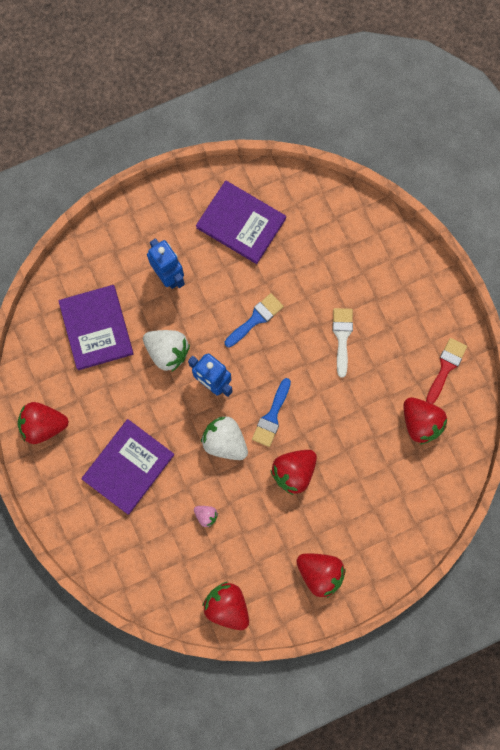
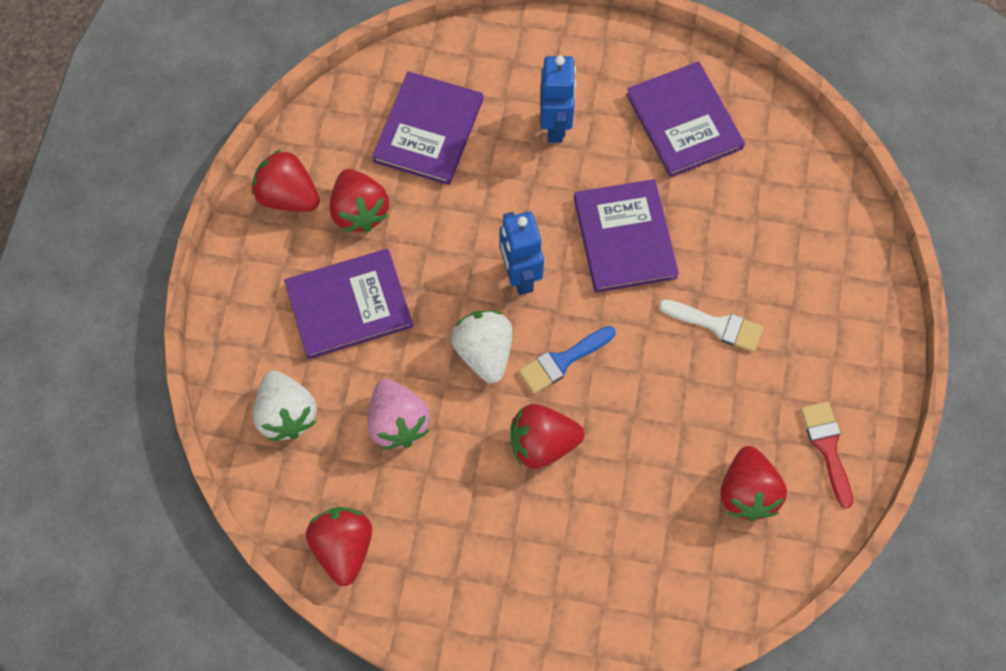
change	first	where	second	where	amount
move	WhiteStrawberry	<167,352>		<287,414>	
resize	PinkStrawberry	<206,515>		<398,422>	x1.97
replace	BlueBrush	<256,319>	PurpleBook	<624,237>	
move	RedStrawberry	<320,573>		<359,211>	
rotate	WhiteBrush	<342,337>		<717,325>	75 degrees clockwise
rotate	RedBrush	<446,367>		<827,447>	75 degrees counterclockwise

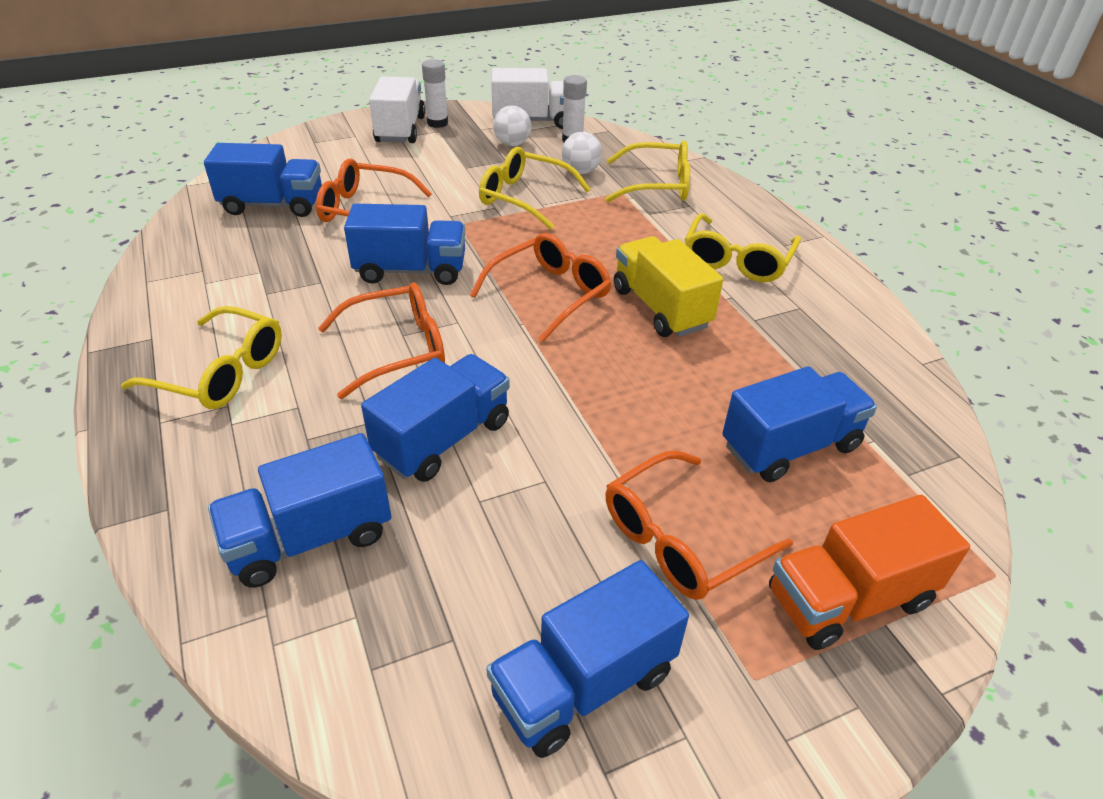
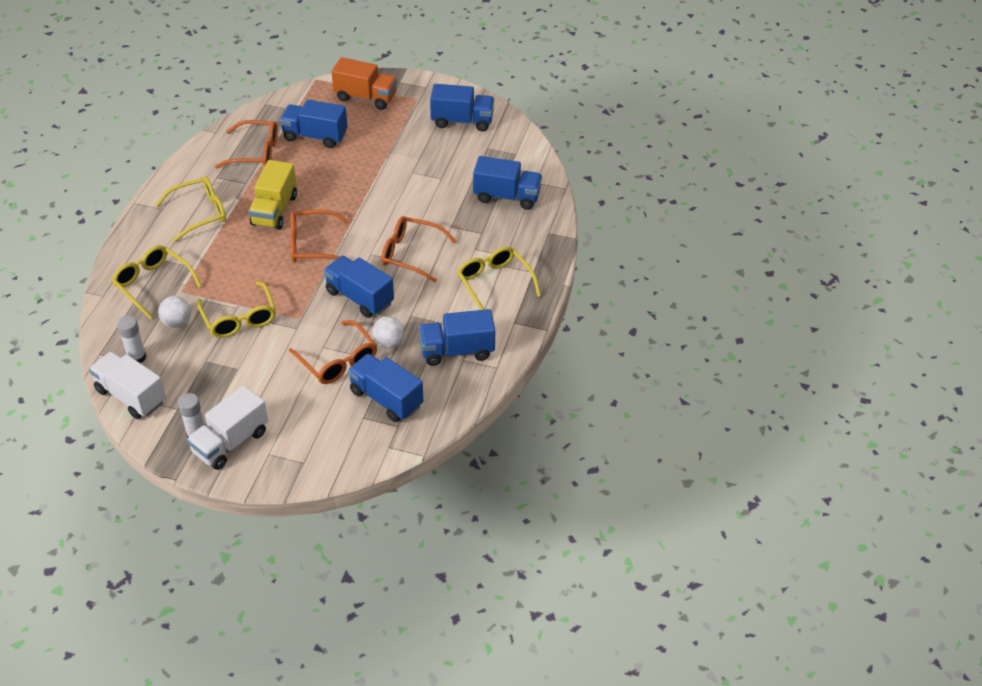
change	first	where	second	where	amount
move	BlueTruck	<443,438>		<457,351>	
move	WhiteBall	<512,144>		<389,343>	
move	OrangeGlasses	<680,539>		<255,152>	

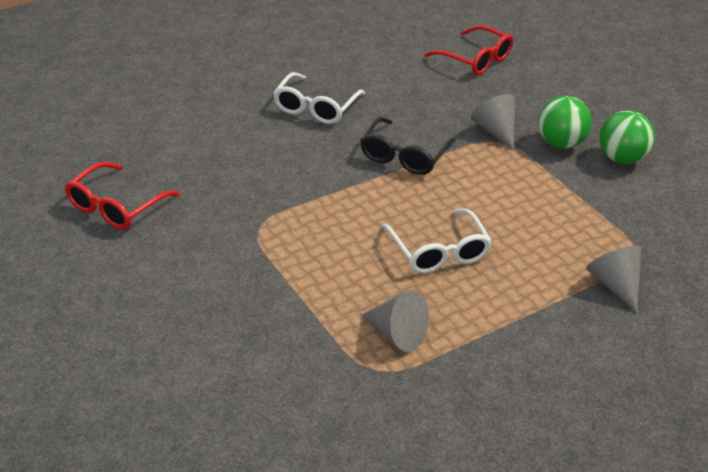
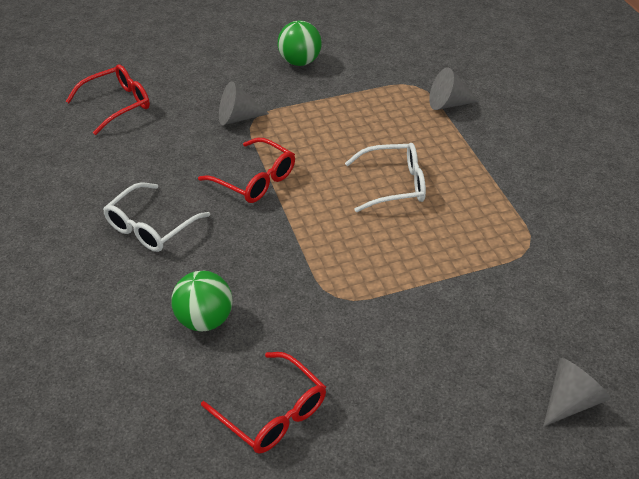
change	first	where	second	where	amount
rotate	WhiteGlasses	<315,108>		<150,227>	90 degrees clockwise
recolor	BlackGlasses	<404,156>	RedGlasses	<255,180>	
move	GreyCone	<397,334>		<570,401>	
move	GreenBall	<560,143>		<204,320>	

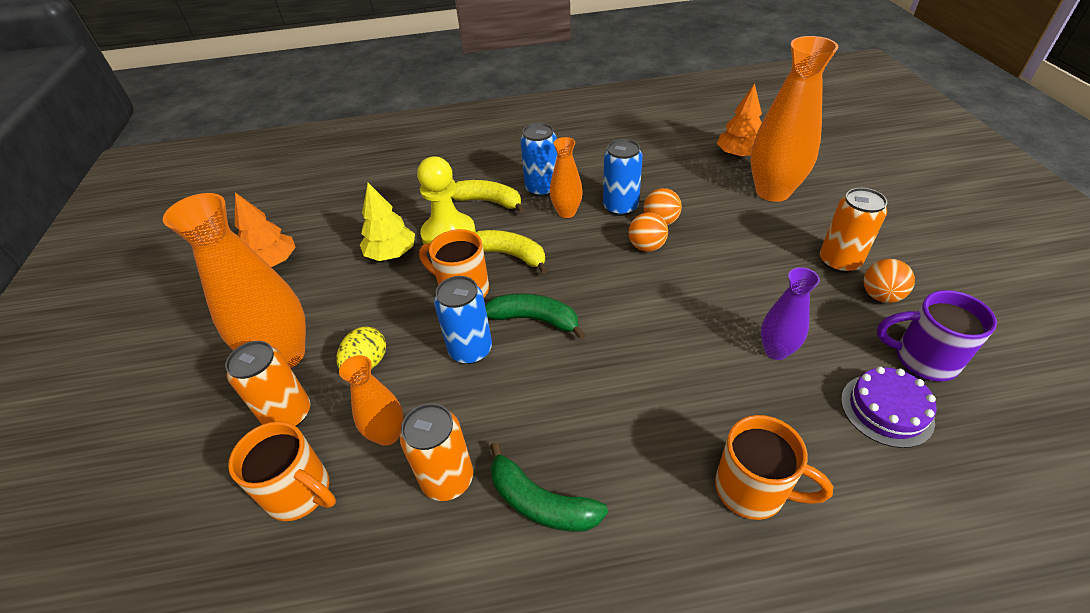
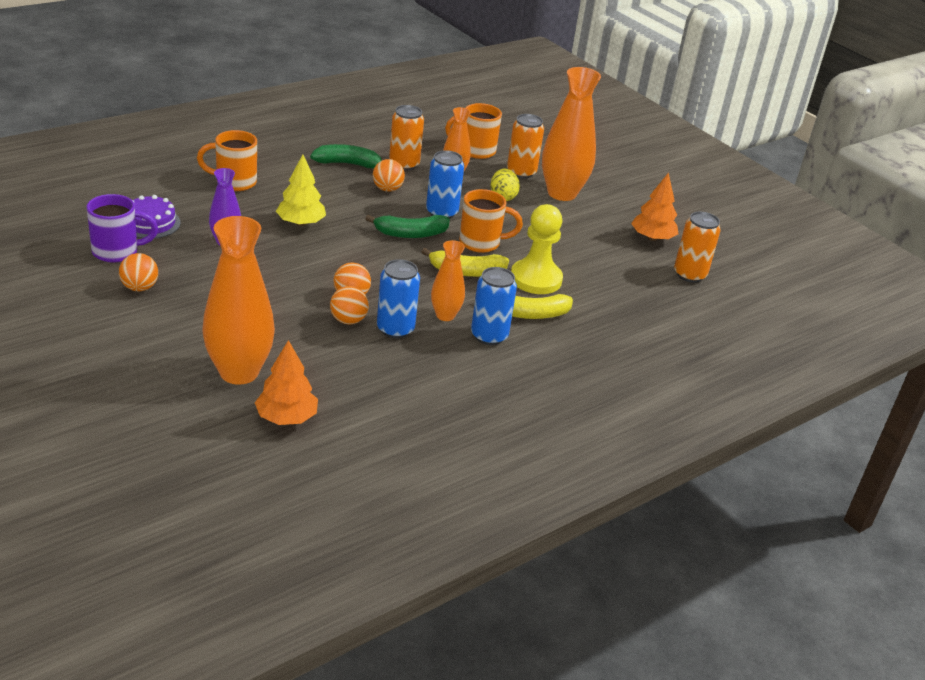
change	first	where	second	where	amount
move	YellowTree	<391,254>		<301,223>	
move	OrangeCan	<839,262>		<689,274>	
insert			OrangeBall	<387,189>	

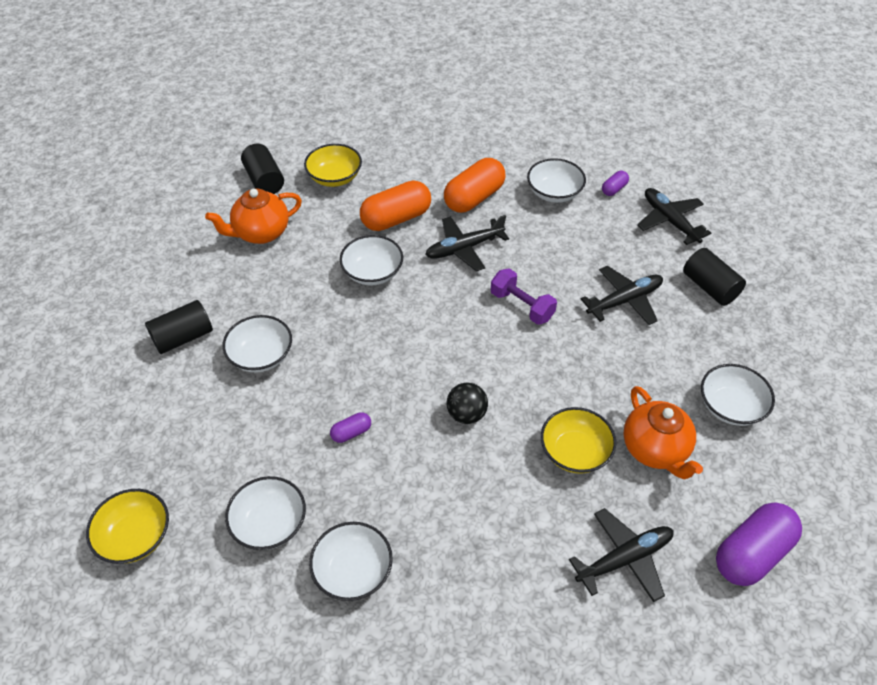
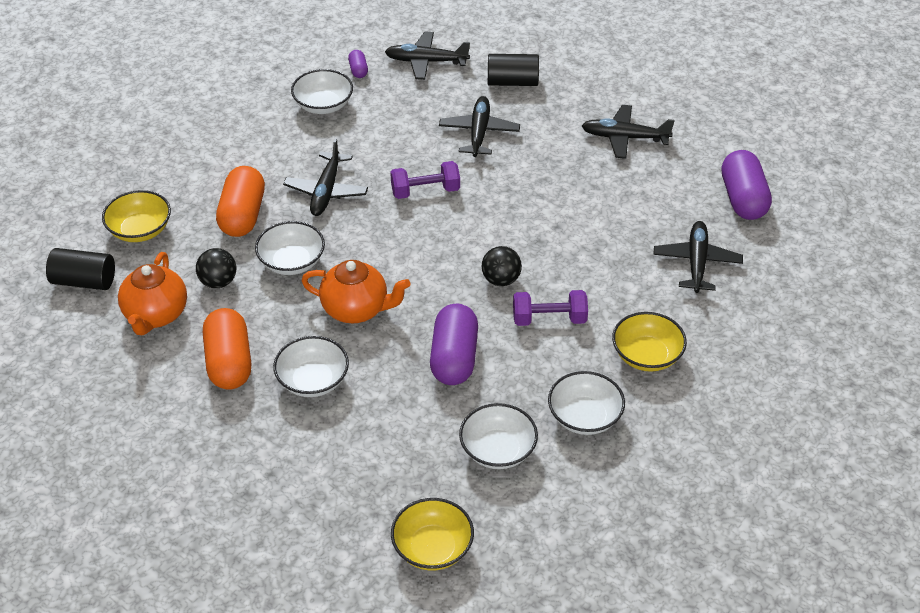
change	first	where	second	where	amount
delete	BlackCylinder	<183,337>			
resize	PurpleCapsule	<351,432>		<454,358>	x2.13
move	OrangeCapsule	<474,198>		<229,362>	
move	YellowBowl	<575,452>		<646,355>	
move	OrangeTeapot	<655,450>		<356,309>	
replace	WhiteBowl	<730,406>	BlackPlane	<625,138>	
insert			BlackBall	<218,282>	
insert			PurpleDumbbell	<549,319>	

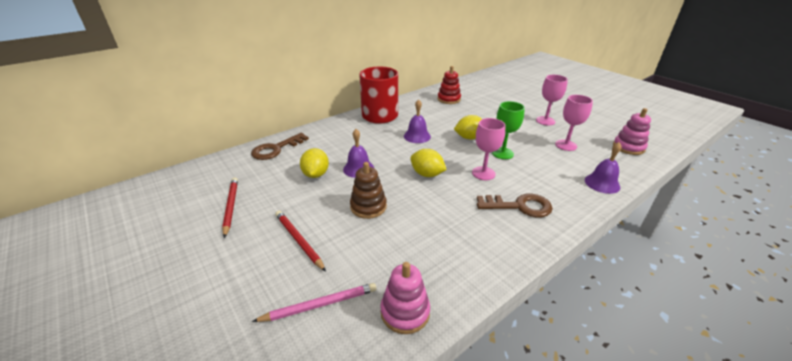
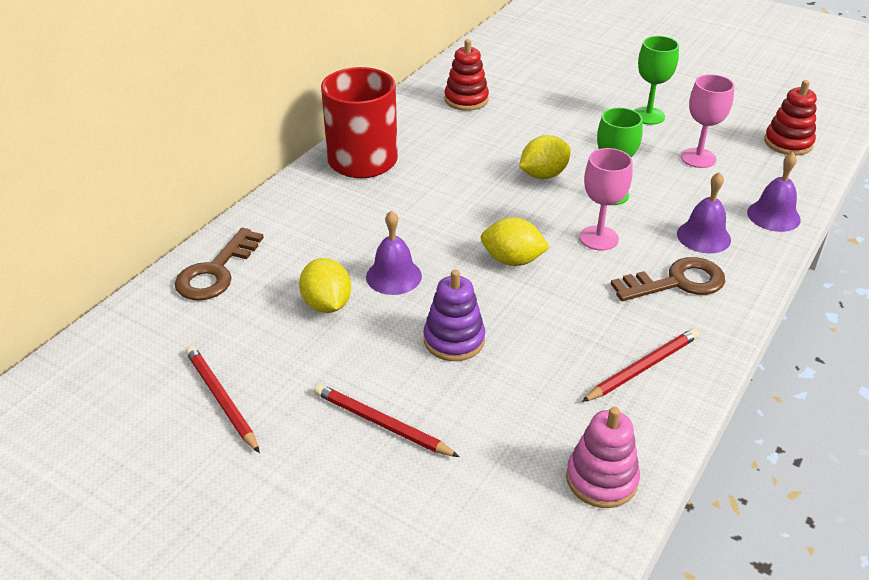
change	first	where	second	where	amount
delete	PinkPencil	<319,305>			
recolor	BrownStackingToy	<368,207>	PurpleStackingToy	<454,340>	
move	PurpleBell	<417,136>		<703,236>	
recolor	PinkGoblet	<545,121>	GreenGoblet	<648,116>	
recolor	PinkStackingToy	<628,147>	RedStackingToy	<788,143>	
insert			RedPencil	<642,368>	

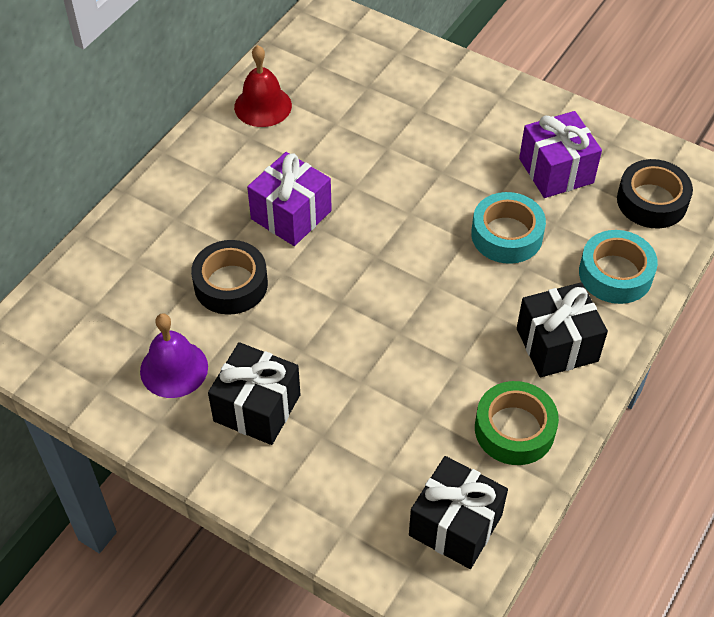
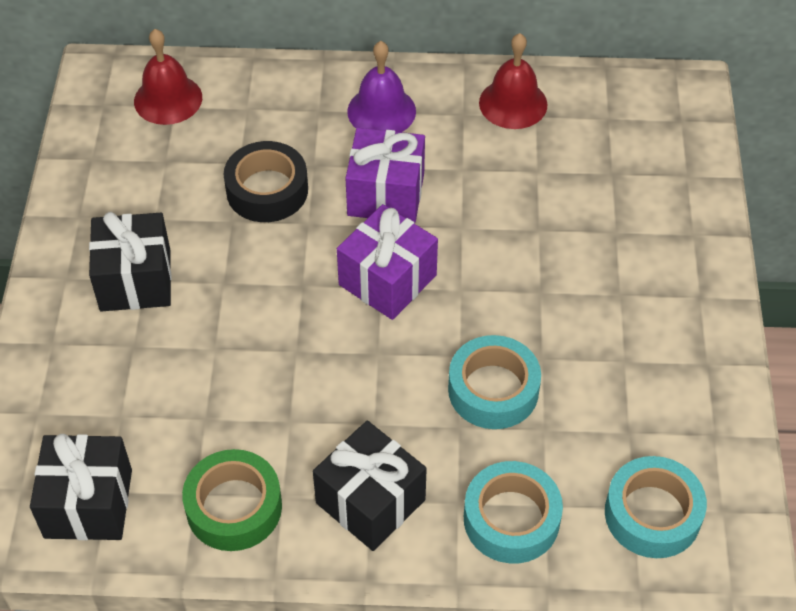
change	first	where	second	where	amount
move	PurpleBell	<174,369>		<381,111>	
move	PurpleGift	<556,171>		<387,280>	
recolor	BlackTape	<652,201>	TurquoiseTape	<652,514>	
insert			RedBell	<168,99>	

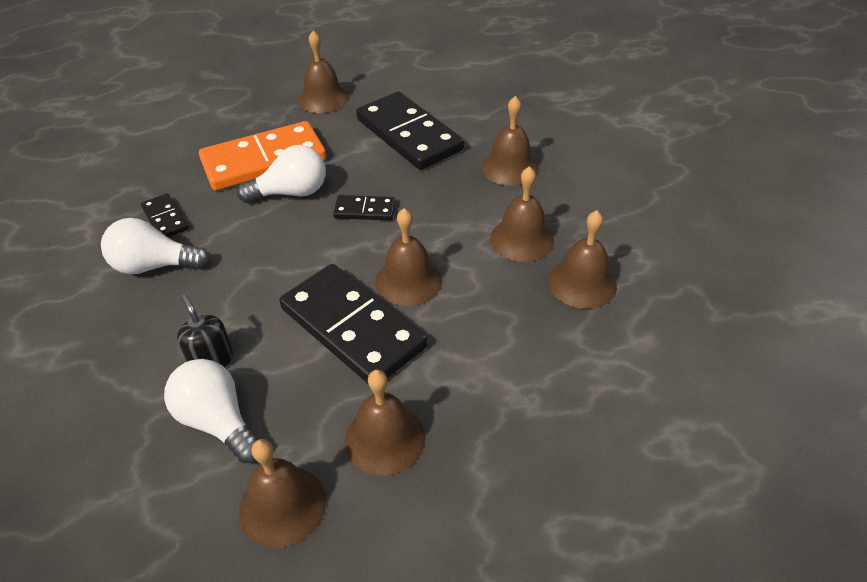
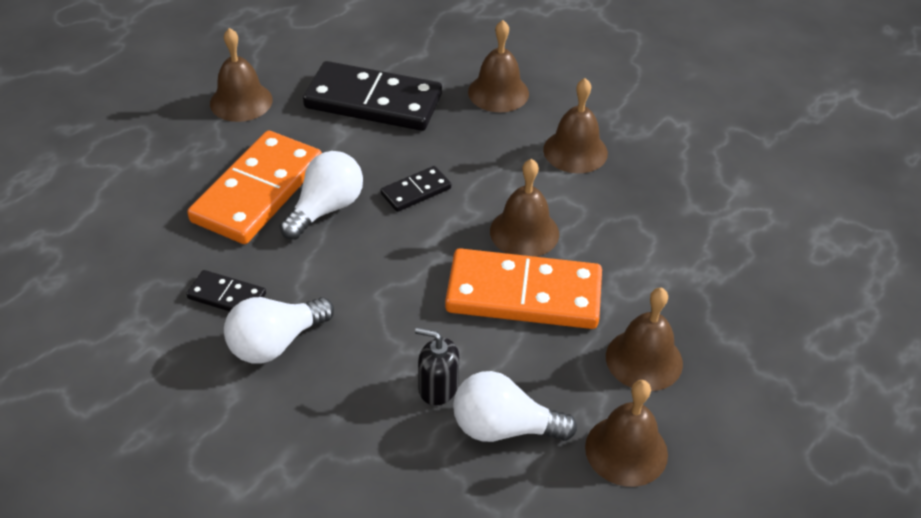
change	first	where	second	where	amount
recolor	BlackDomino	<353,327>	OrangeDomino	<524,294>	
delete	BrownBell	<582,283>			

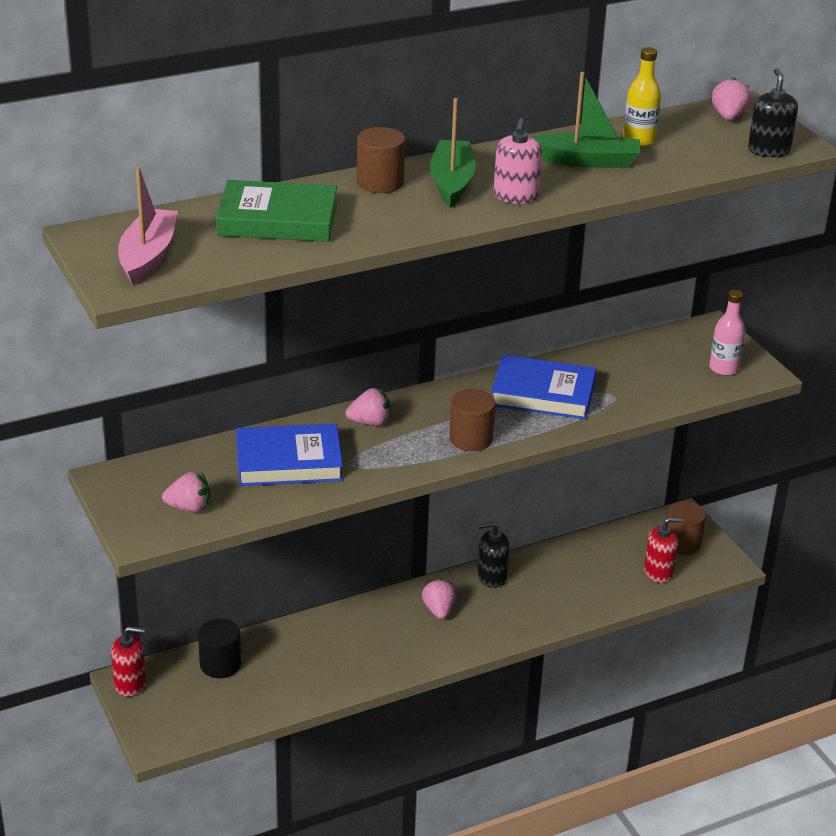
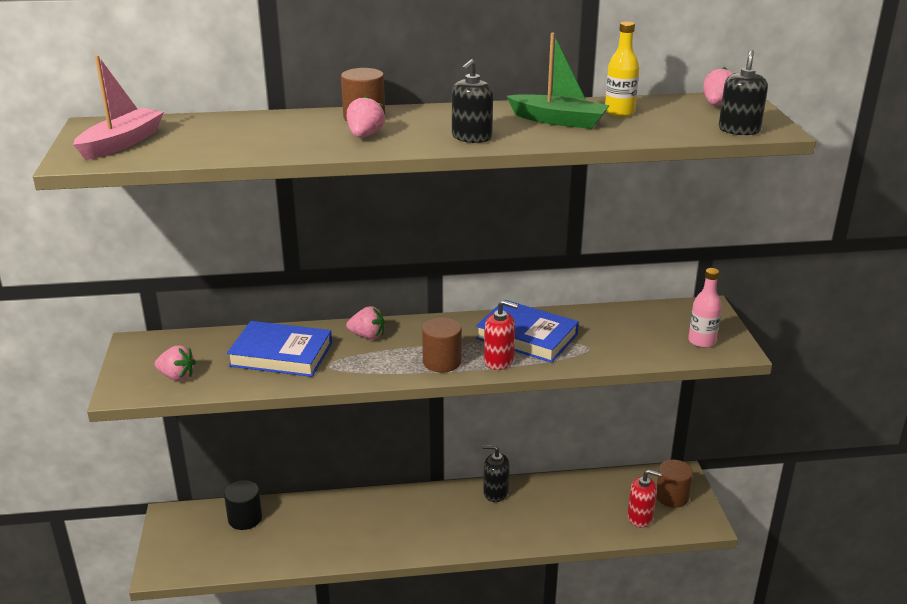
change	first	where	second	where	amount
move	RedSoapDispenser	<130,684>		<499,361>	
delete	GreenBook	<277,219>			
move	PinkStrawberry	<439,610>		<365,136>	
delete	GreenBoat	<452,182>			
recolor	PinkSoapDispenser	<515,196>	BlackSoapDispenser	<471,137>	

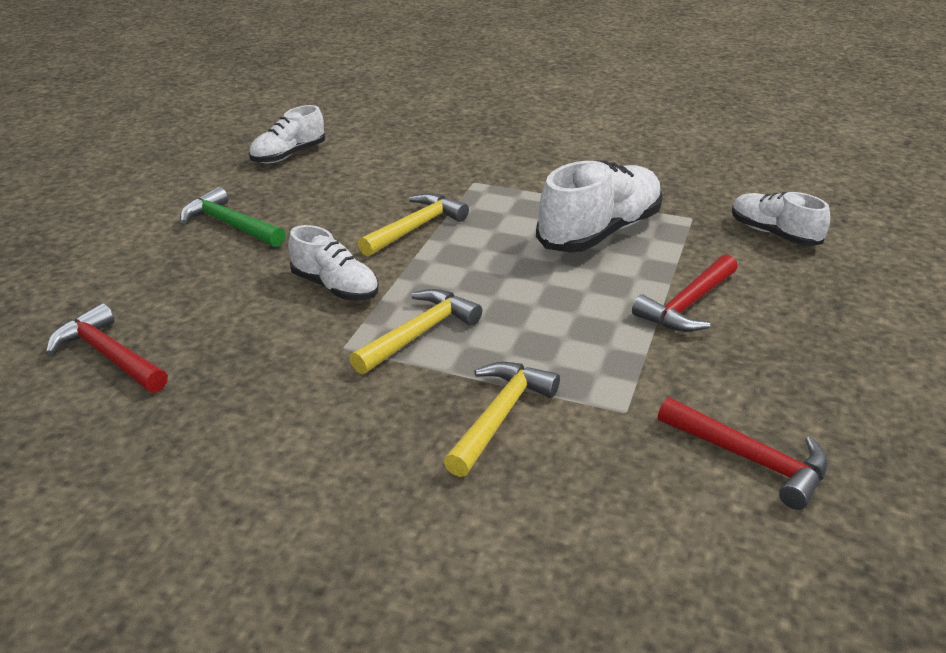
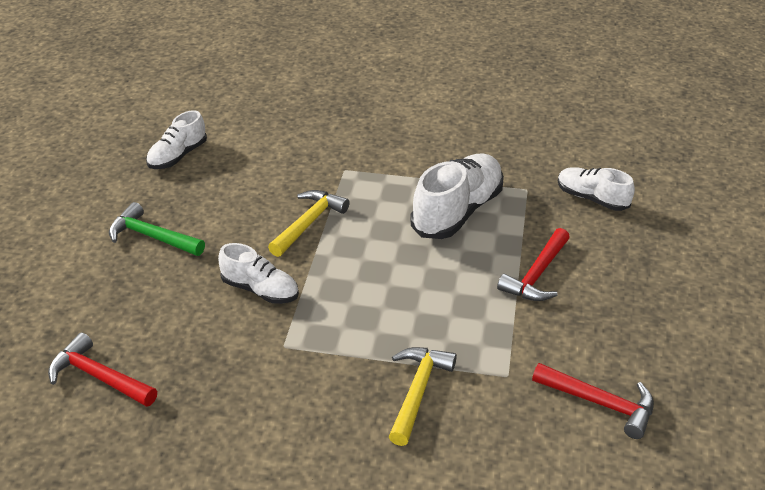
change	first	where	second	where	amount
delete	YellowHammer	<419,334>			

